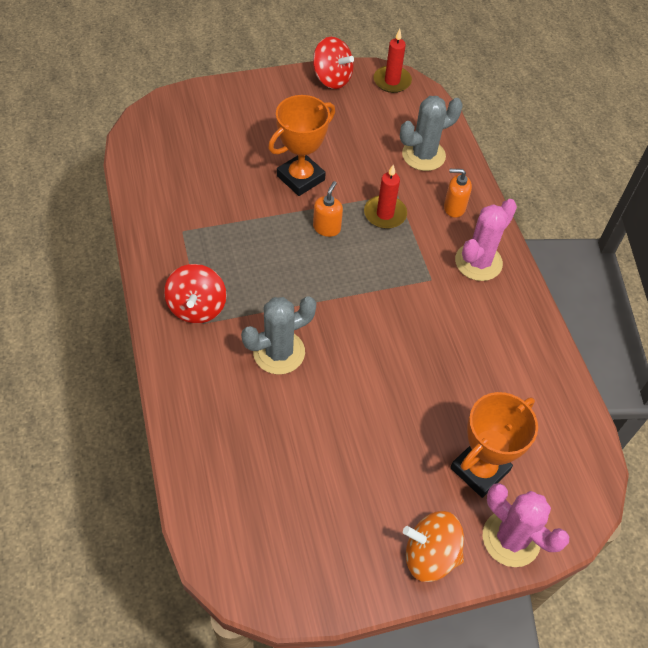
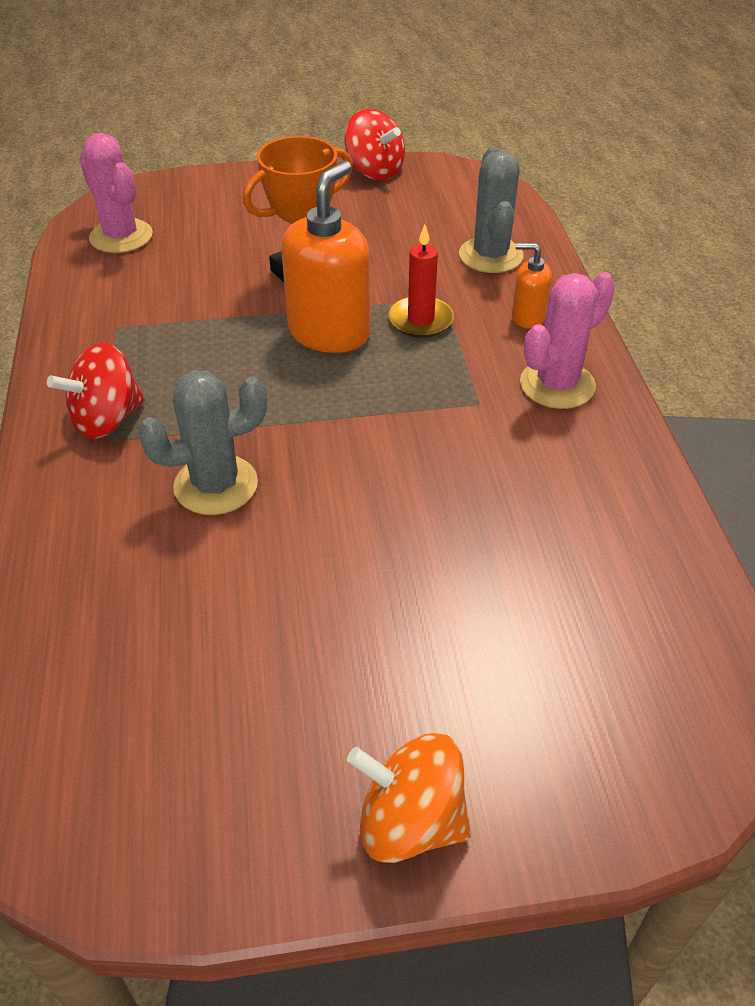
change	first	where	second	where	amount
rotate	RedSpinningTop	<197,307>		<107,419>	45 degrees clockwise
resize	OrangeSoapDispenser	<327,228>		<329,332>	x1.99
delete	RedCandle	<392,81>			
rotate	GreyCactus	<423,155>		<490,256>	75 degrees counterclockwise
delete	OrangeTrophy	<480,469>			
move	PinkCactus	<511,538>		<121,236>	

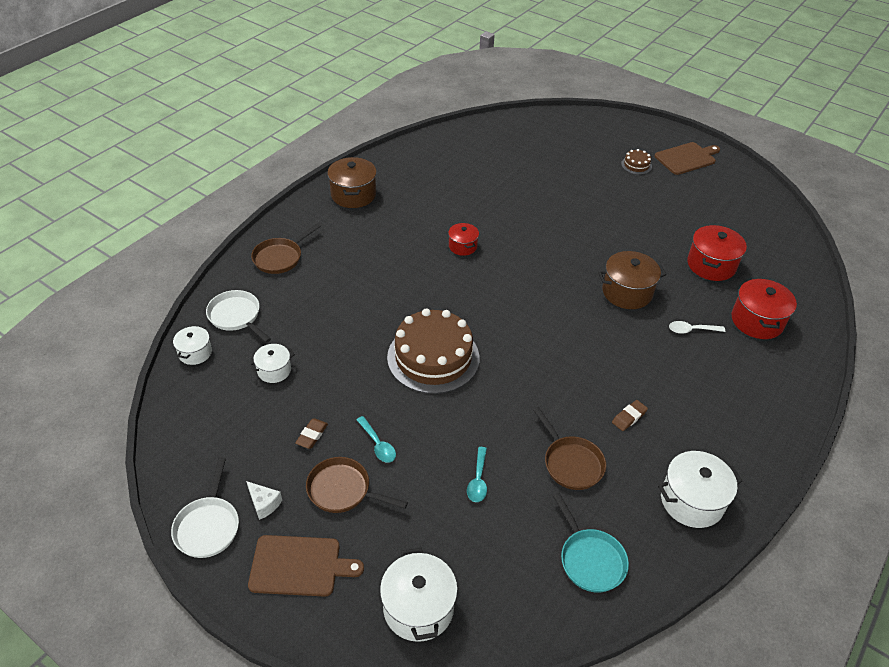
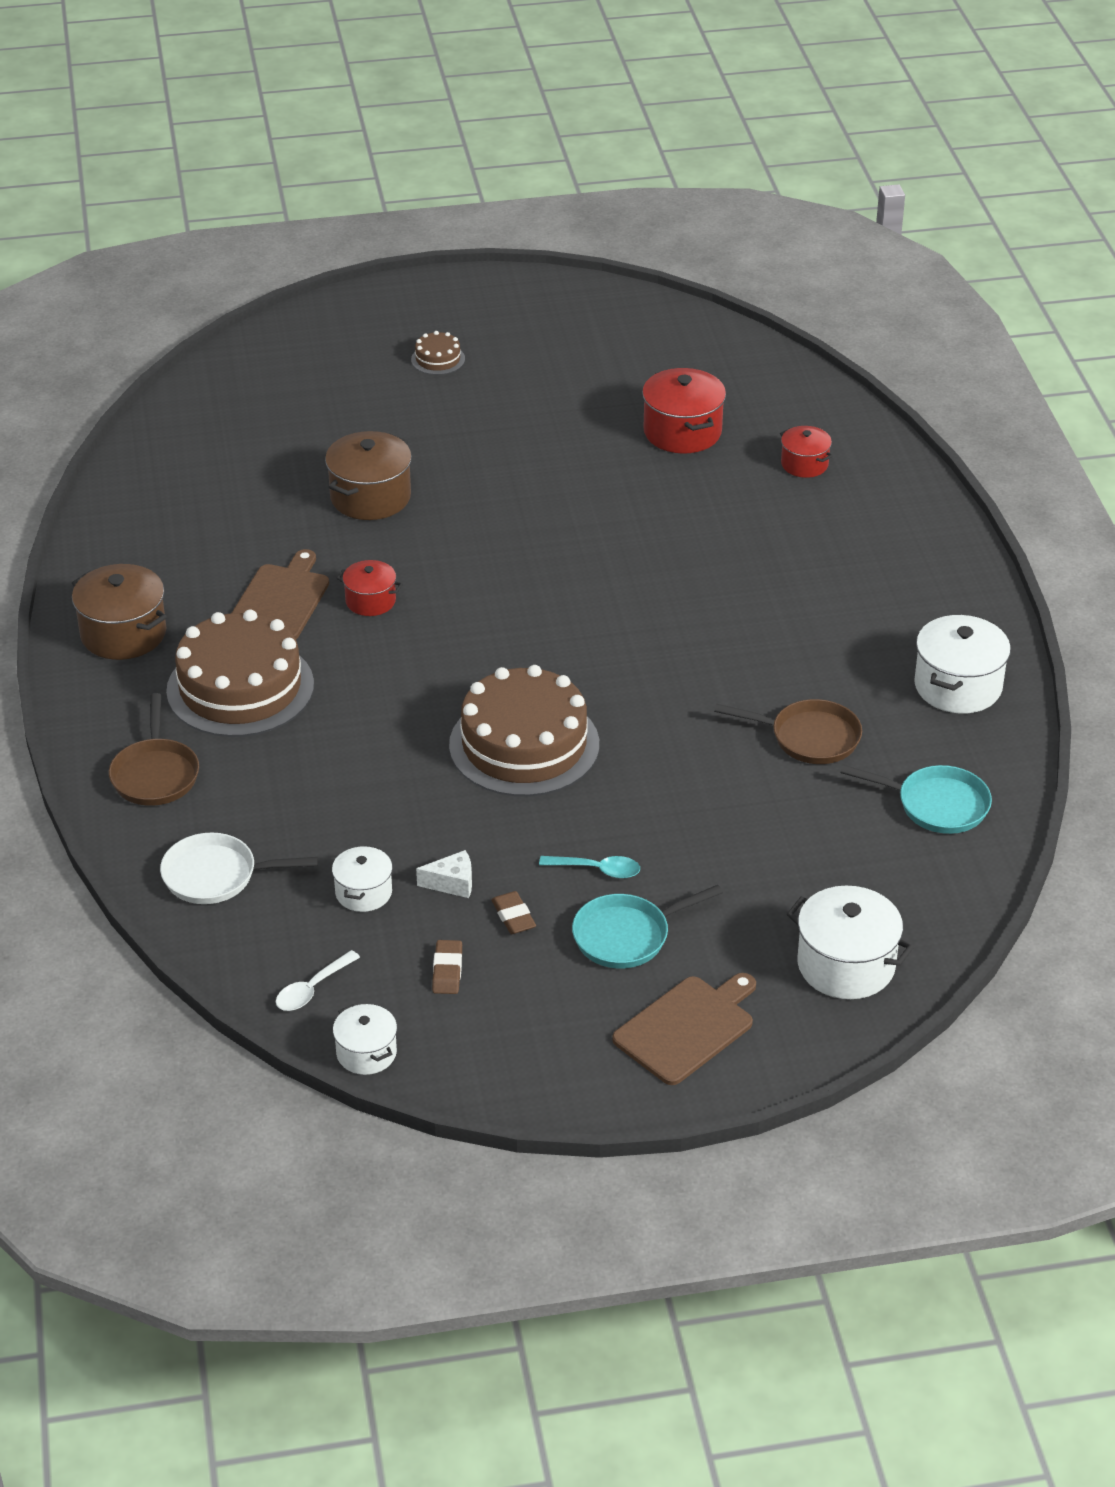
change	first	where	second	where	amount
delete	WhitePan	<208,526>			
move	WhitePot	<195,353>		<366,1053>	
move	WhiteCheese	<264,504>		<452,883>	
recolor	BrownPan	<343,490>	TurquoisePan	<626,936>	
delete	TurquoiseSpoon	<478,480>			
move	BrownPot	<627,292>		<370,497>	
move	BrownEraser	<629,417>		<447,970>	
move	BrownCuttingBoard	<686,158>		<280,600>	
move	WhiteSpoon	<691,330>		<312,989>	
resize	RedPot	<757,321>		<804,464>	x0.60
insert			BrownCake	<240,687>	

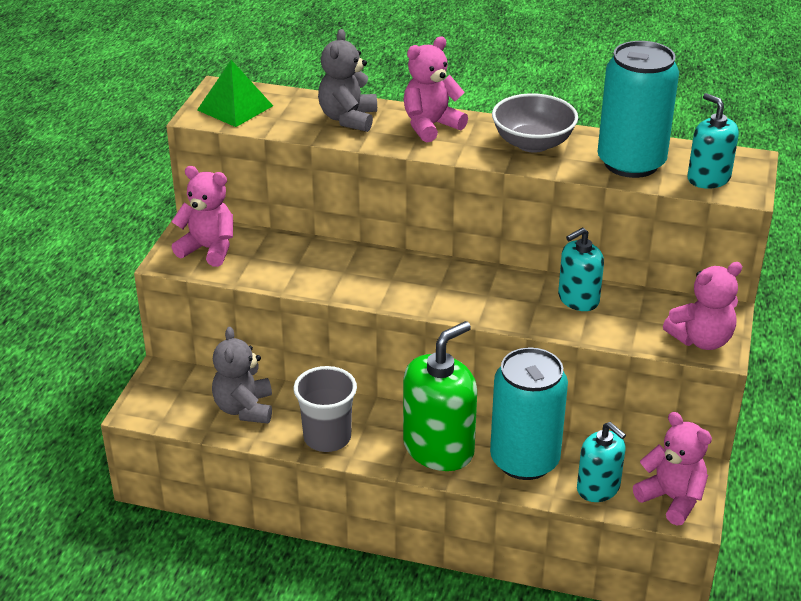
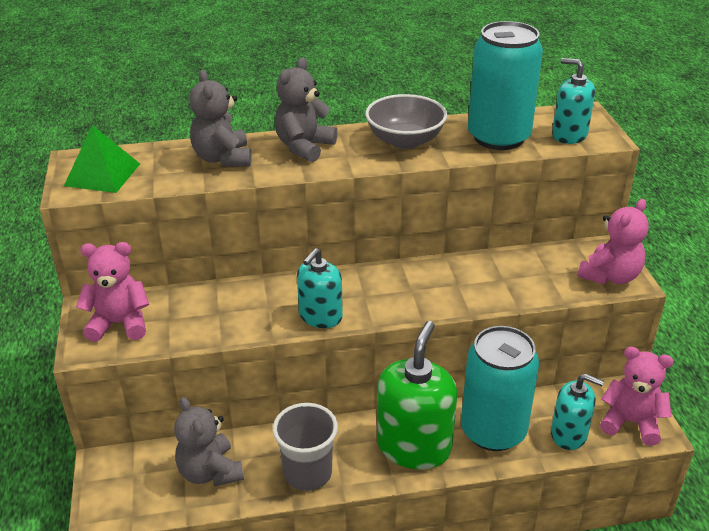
change	first	where	second	where	amount
recolor	PinkTeddyBear	<431,126>	GreyTeddyBear	<304,147>	
move	TurquoiseSoapDispenser	<578,299>		<320,316>	

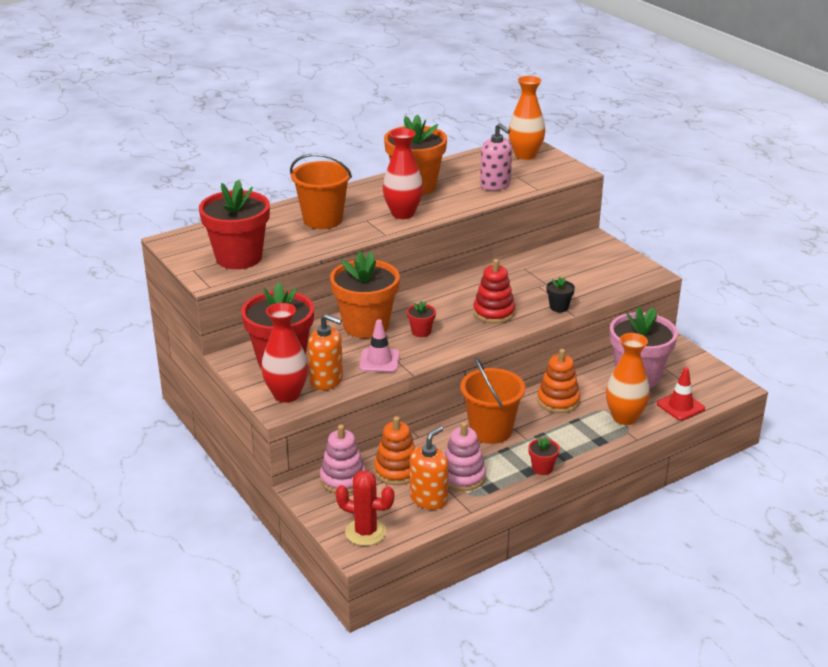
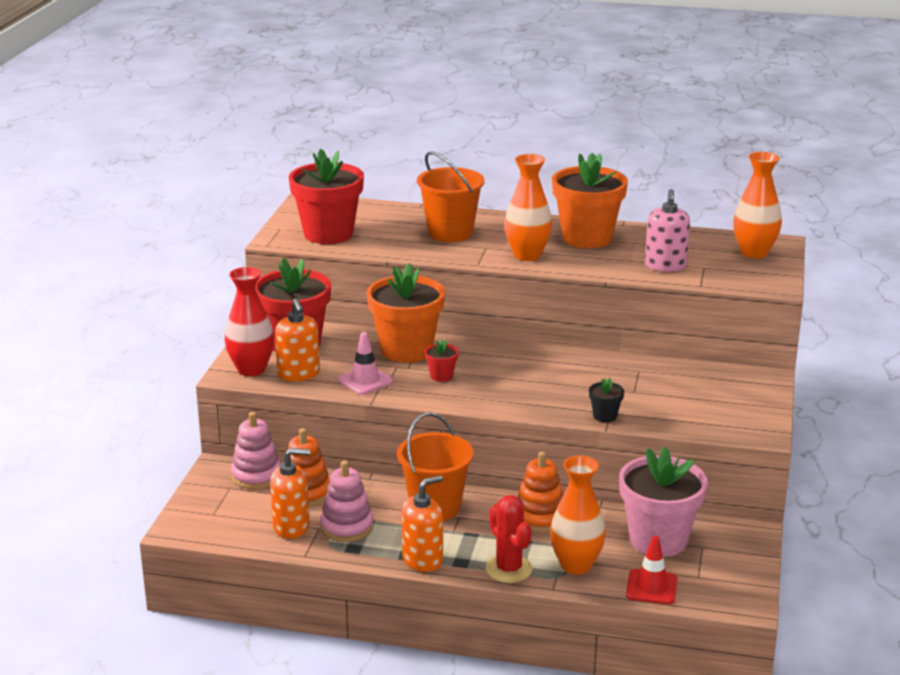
change	first	where	second	where	amount
move	RedCactus	<365,532>		<509,569>	
recolor	RedVase	<403,214>	OrangeVase	<527,255>	
delete	RedStackingToy	<494,312>			
replace	RedFlowerPot	<542,468>	OrangeSoapDispenser	<423,560>	

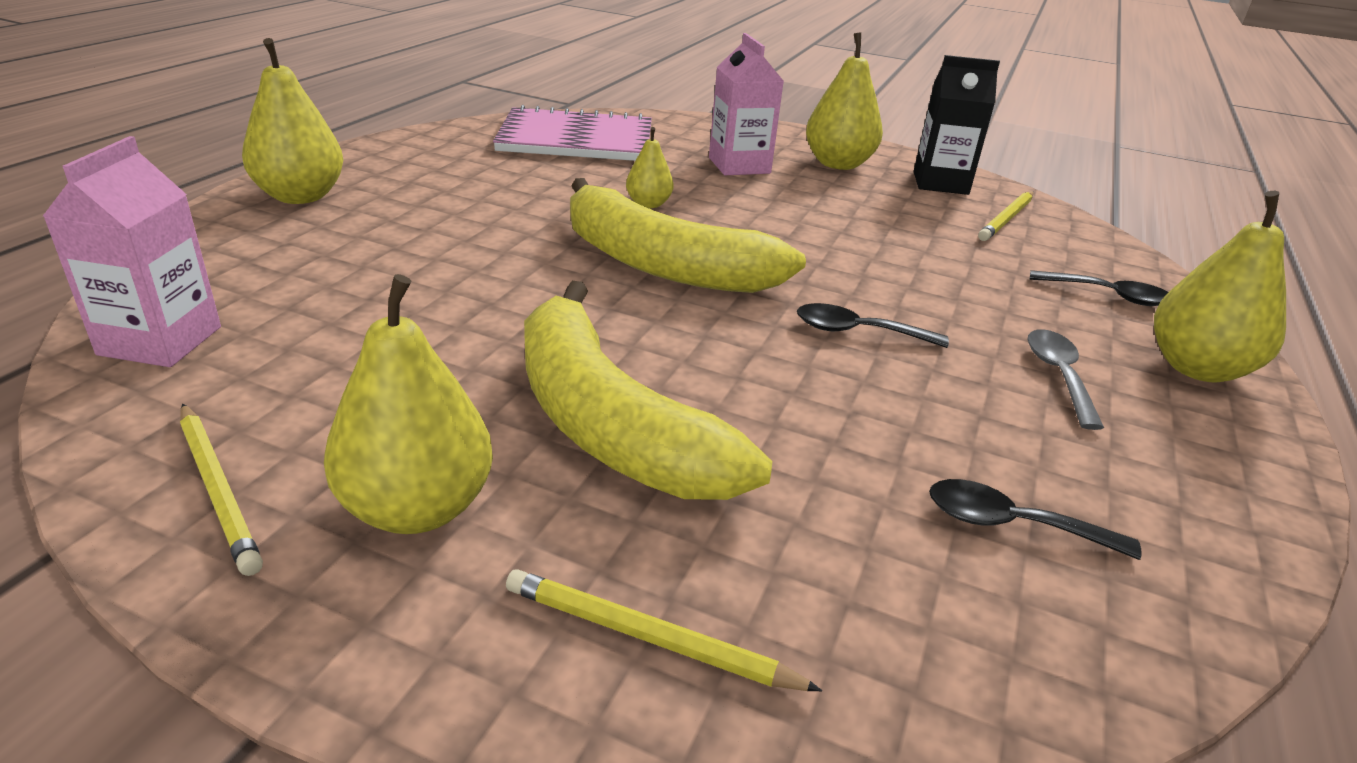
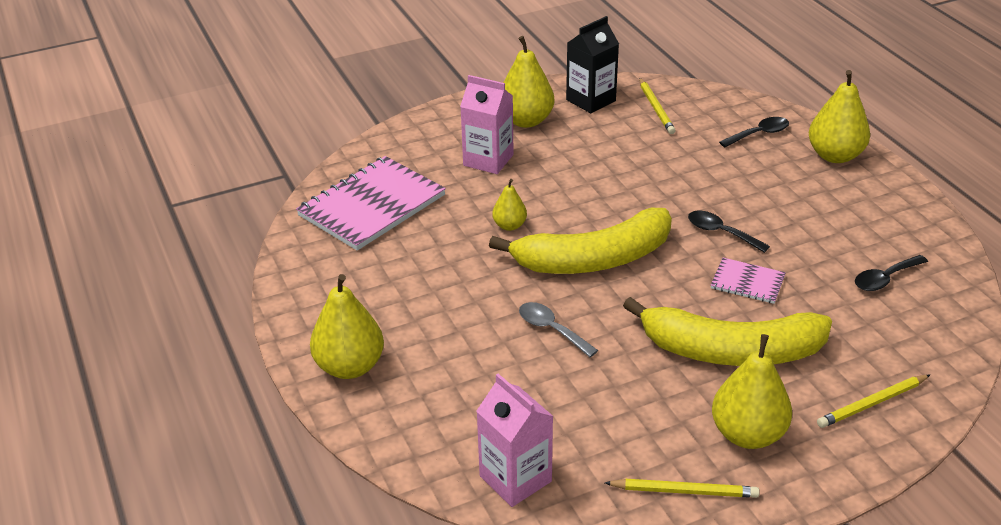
change	first	where	second	where	amount
rotate	BlackSpoon	<858,332>		<721,232>	75 degrees clockwise
move	GreySpoon	<1059,376>		<552,329>	
insert			PinkNotebook	<747,282>	

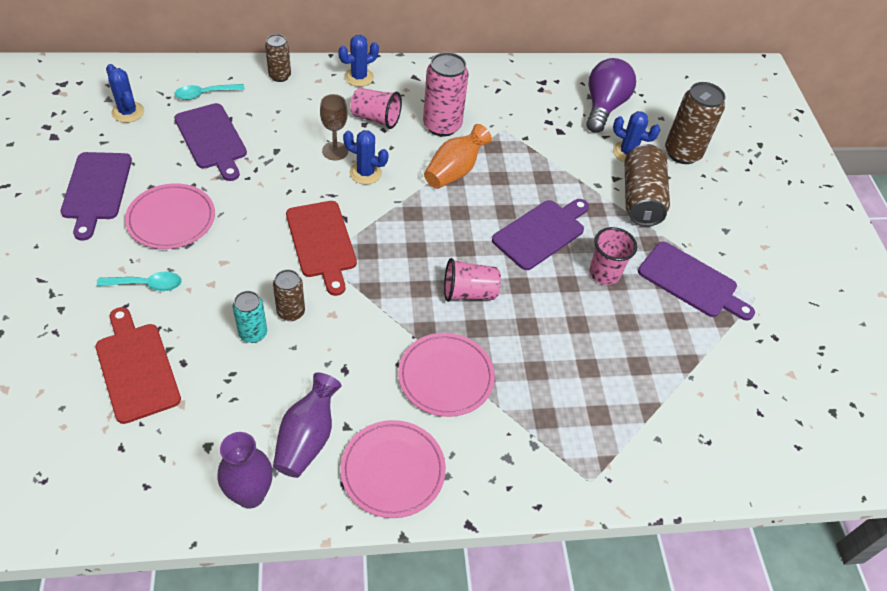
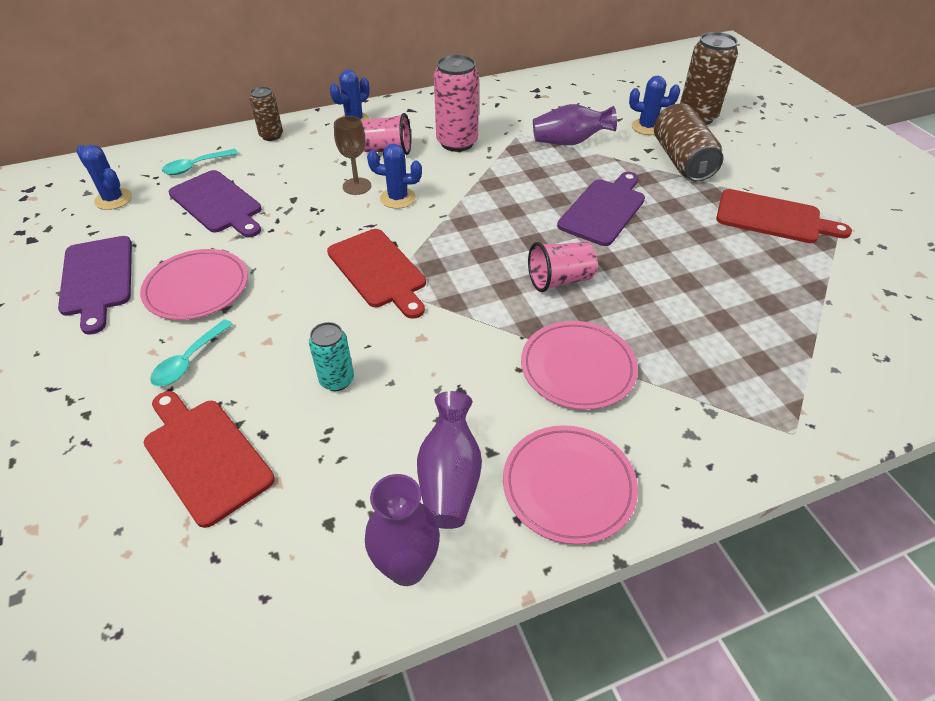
change	first	where	second	where	amount
rotate	TurquoiseSpoon	<147,284>		<189,361>	135 degrees clockwise
delete	BrownCan	<291,312>			
delete	OrangeVase	<454,171>			
delete	PurpleLightBulb	<604,107>			
delete	PinkCup	<604,273>			
recolor	PurpleCuttingBoard	<691,282>	RedCuttingBoard	<773,218>	
insert			PurpleVase	<569,142>	

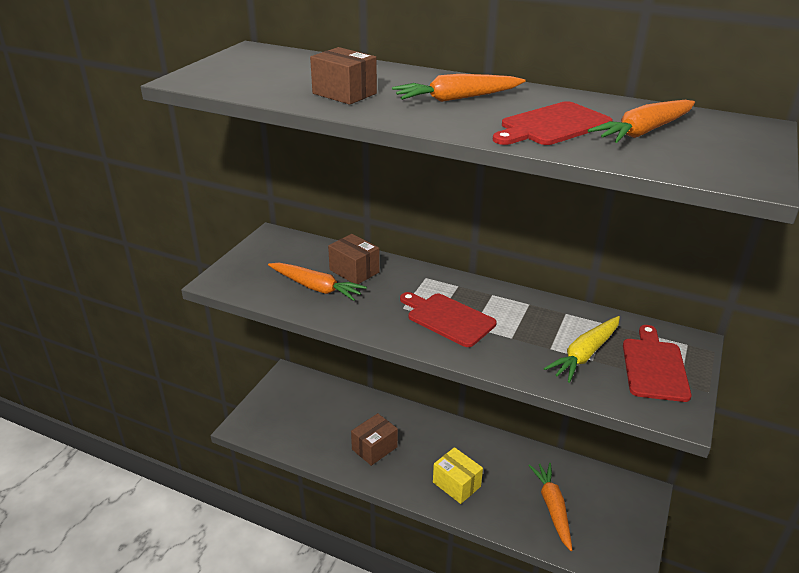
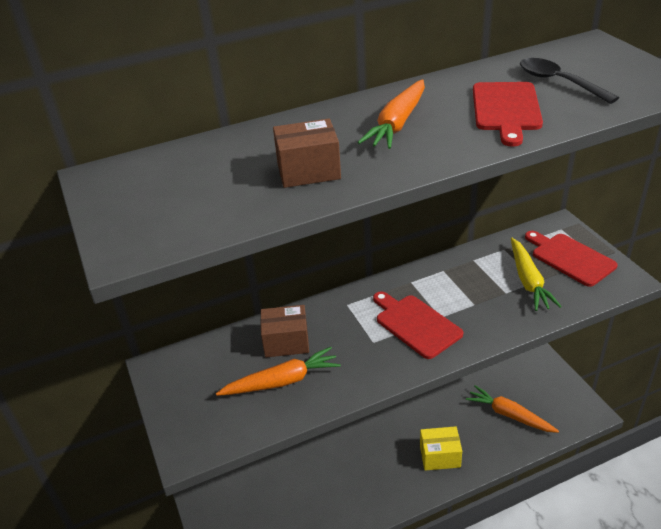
change	first	where	second	where	amount
delete	BrownBox	<374,448>			
rotate	RedCuttingBoard	<448,318>		<415,324>	60 degrees clockwise
replace	OrangeCarrot	<644,131>	BlackSpoon	<558,82>	

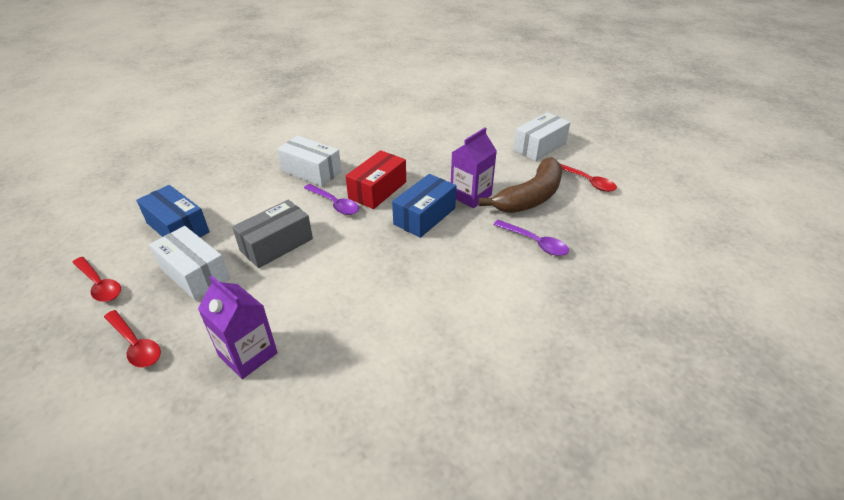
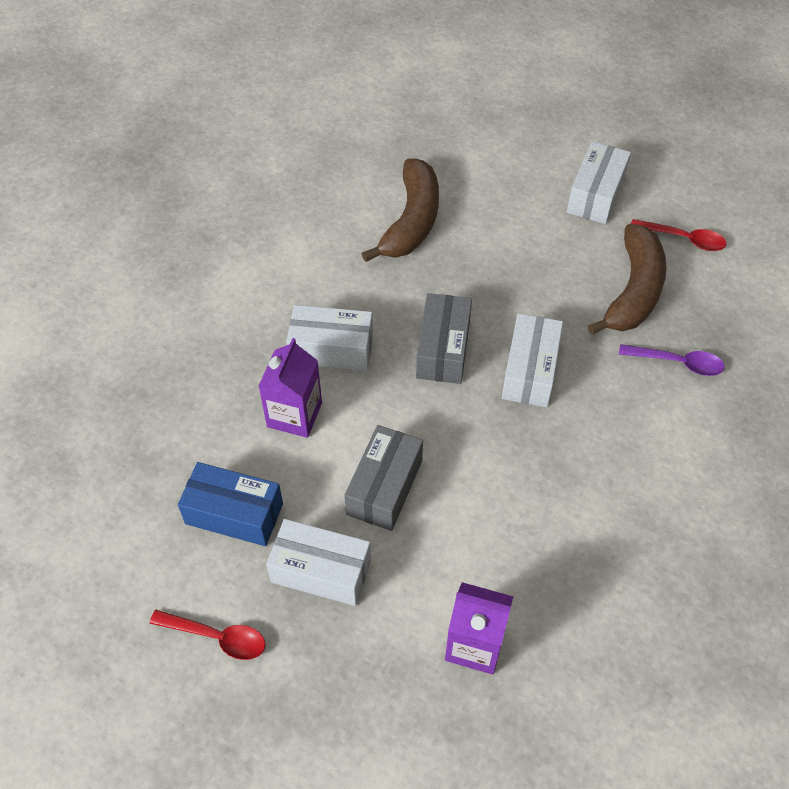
change	first	where	second	where	amount
delete	RedSpoon	<135,344>			
delete	PurpleSpoon	<334,204>			
recolor	RedBox	<377,190>	GreyBox	<443,349>	
recolor	BlueBox	<424,216>	WhiteBox	<530,371>	
move	PurpleCarton	<470,195>		<294,415>	
insert			BrownBanana	<411,221>	

